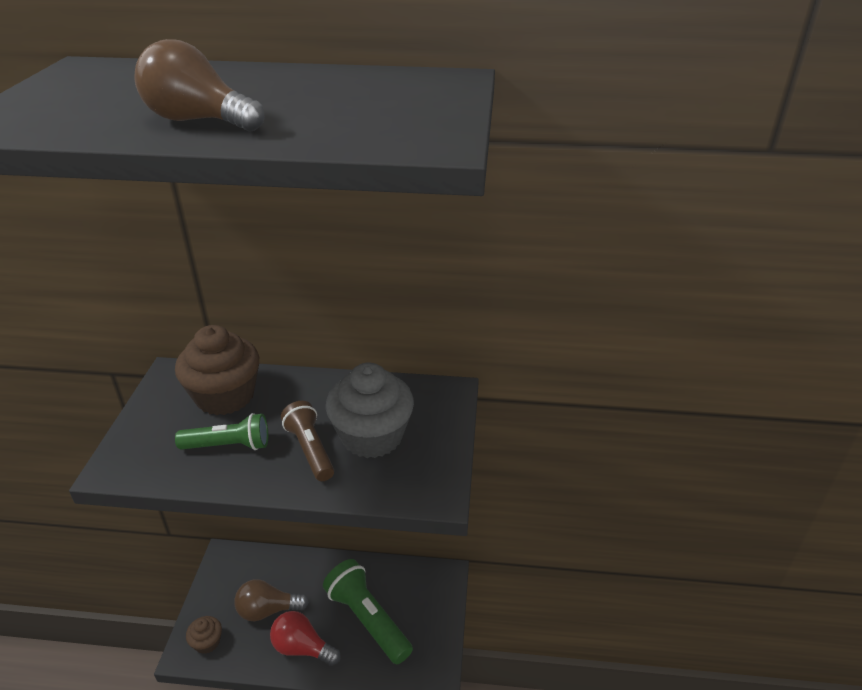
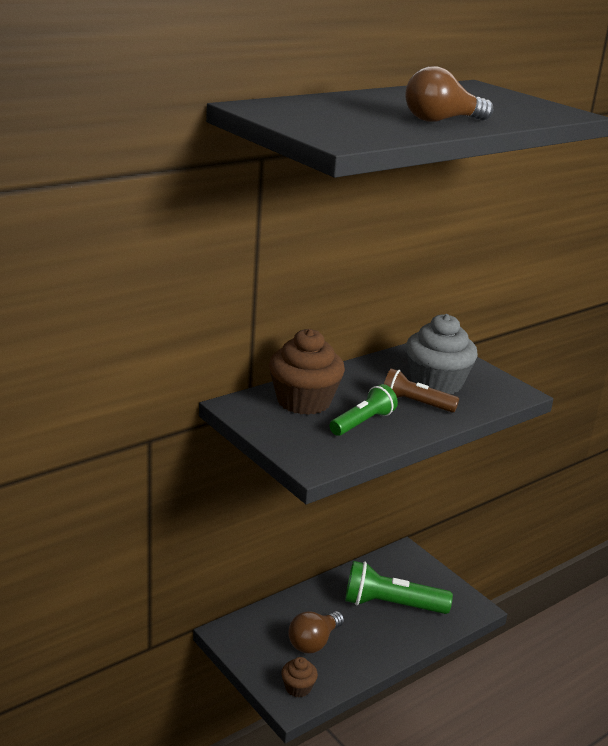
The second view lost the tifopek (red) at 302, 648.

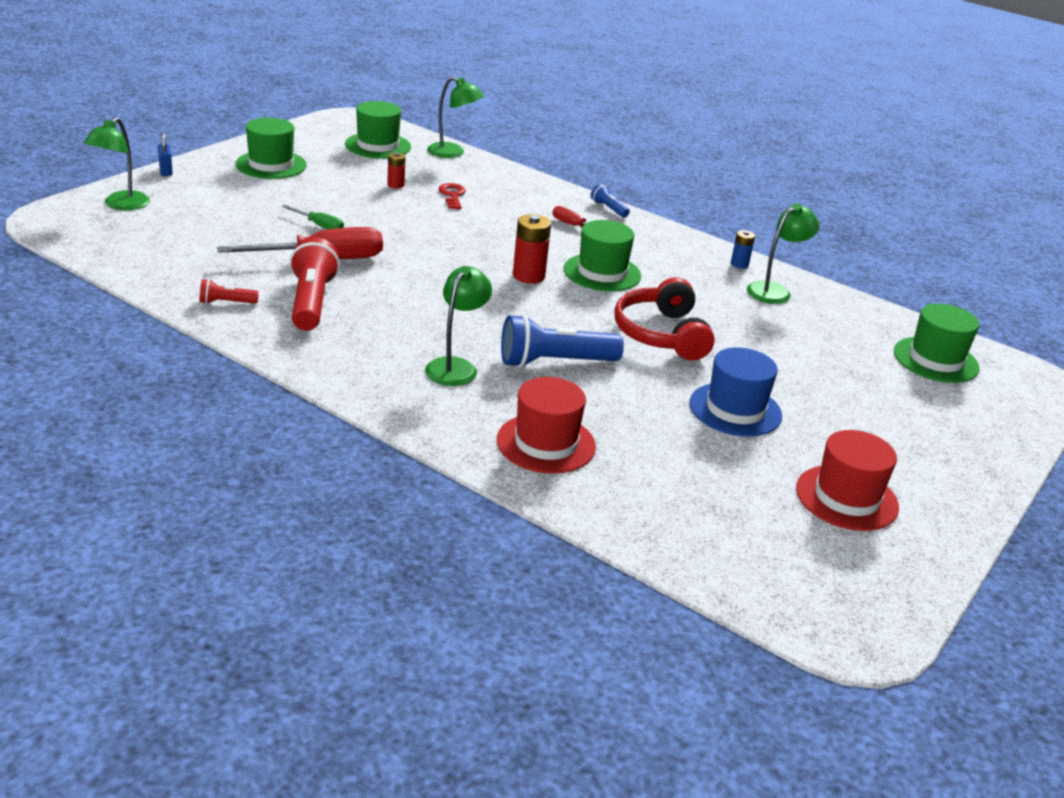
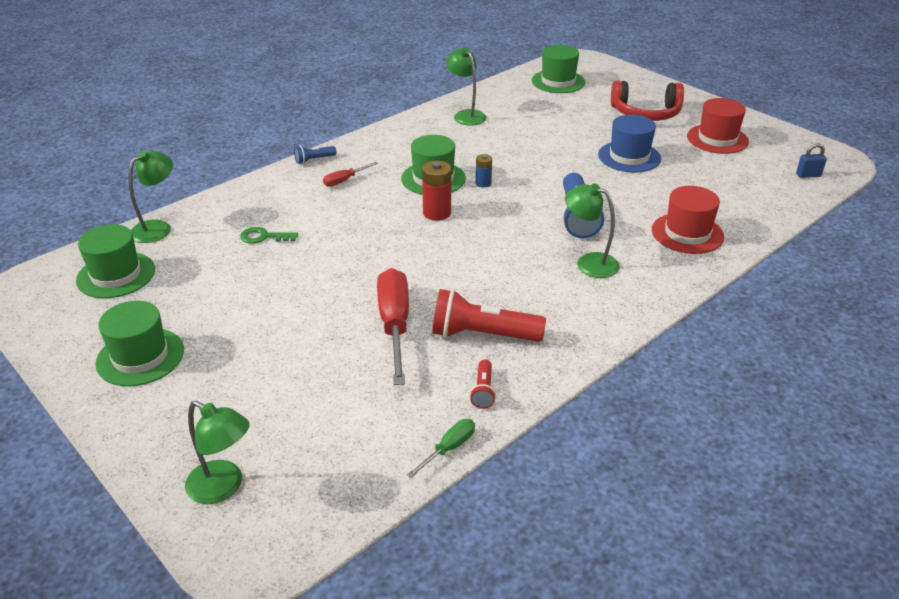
The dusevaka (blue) ended up elsewhere, having gone from 166, 171 to 808, 175.
The second view lost the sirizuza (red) at 395, 185.
What was the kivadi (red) at 452, 195 turned into the kivadi (green) at 263, 237.
The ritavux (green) ended up elsewhere, having gone from 319, 226 to 449, 448.
The sirizuza (blue) ended up elsewhere, having gone from 739, 264 to 483, 183.
The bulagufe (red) ended up elsewhere, having gone from 661, 334 to 646, 113.

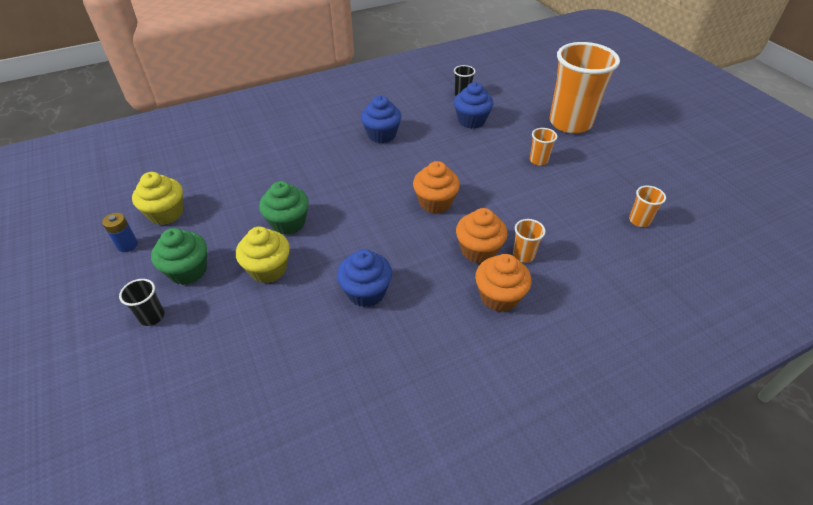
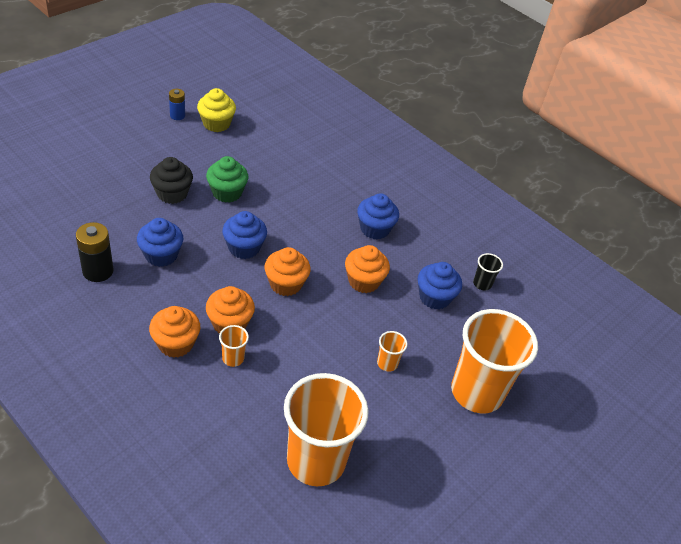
The size of the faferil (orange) at 639, 220 changed by a factor of 2.48.
What was the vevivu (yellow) at 268, 269 turned into the vevivu (black) at 172, 194.
The second view lost the vevivu (green) at 188, 271.
The second view lost the faferil (black) at 152, 316.
The second view gained the vevivu (blue) at 244, 248.
The second view gained the sirizuza (black) at 98, 271.
The second view gained the vevivu (orange) at 364, 281.

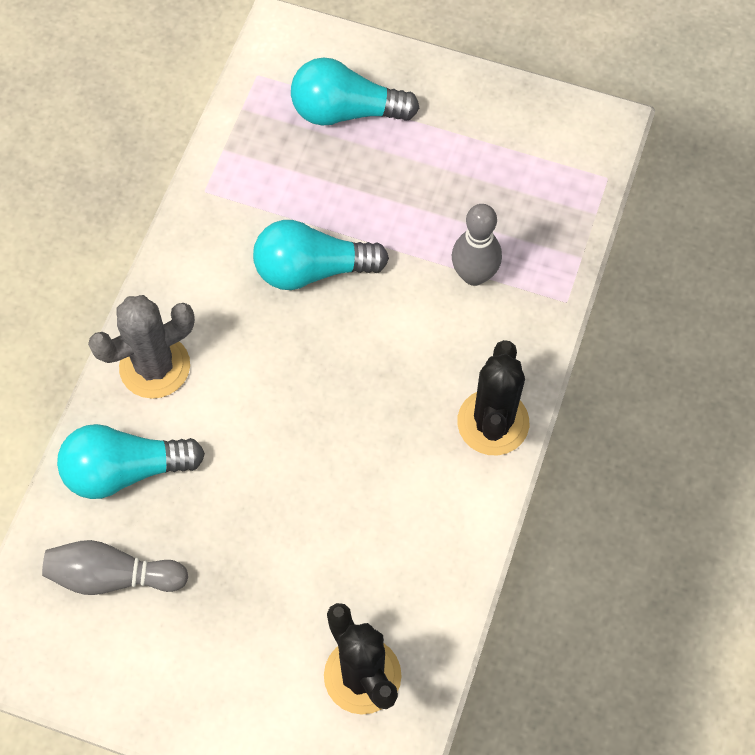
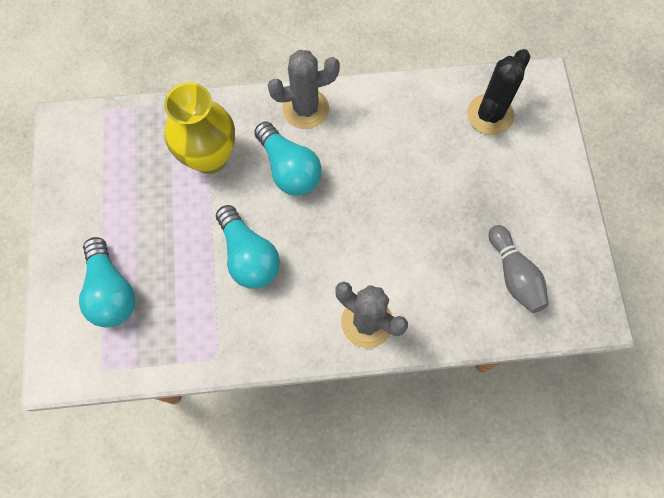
Where the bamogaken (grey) stood at 474, 275, the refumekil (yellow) came to stand at 209, 157.
What was the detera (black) at 493, 422 turned into the detera (grey) at 305, 109.
The tifopek (turquoise) ended up elsewhere, having gone from 125, 470 to 289, 169.

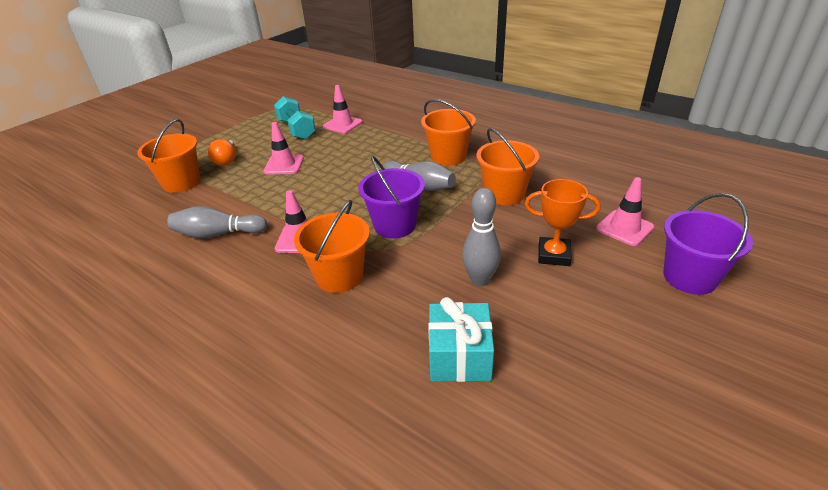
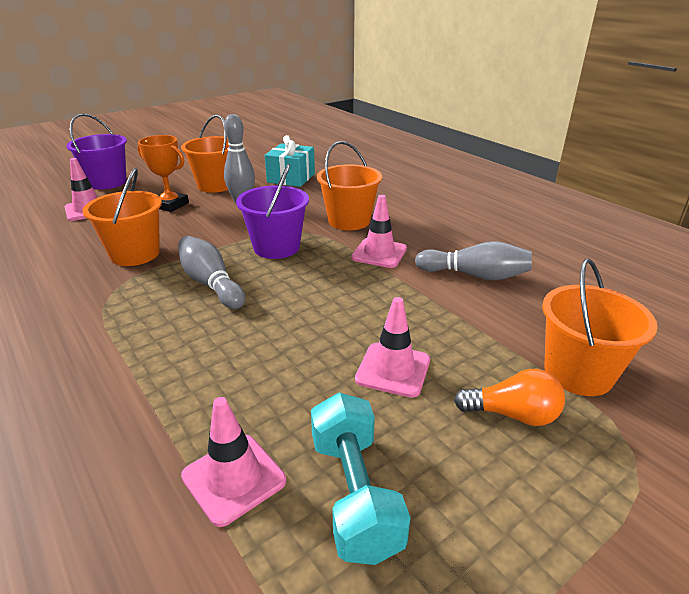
The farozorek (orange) ended up elsewhere, having gone from 448, 157 to 216, 185.
The tifopek (orange) at 226, 160 ended up facing another way, 90 degrees clockwise from before.

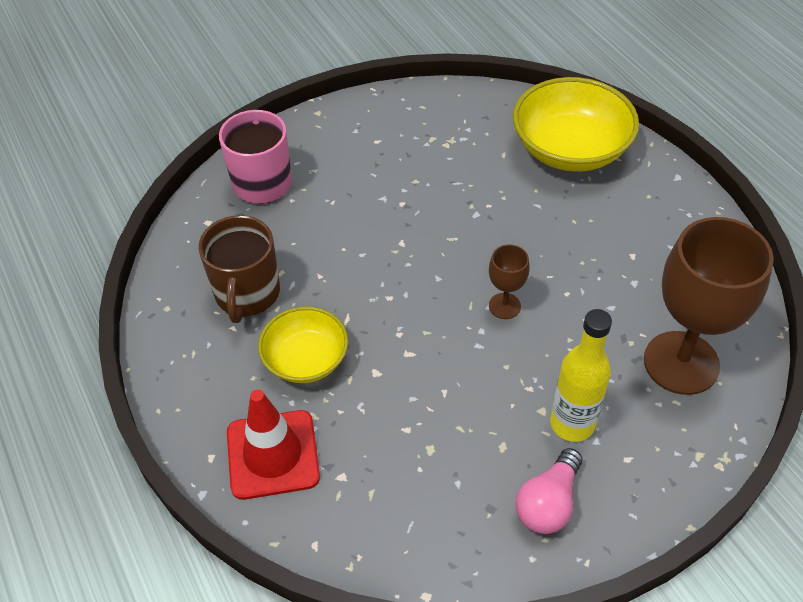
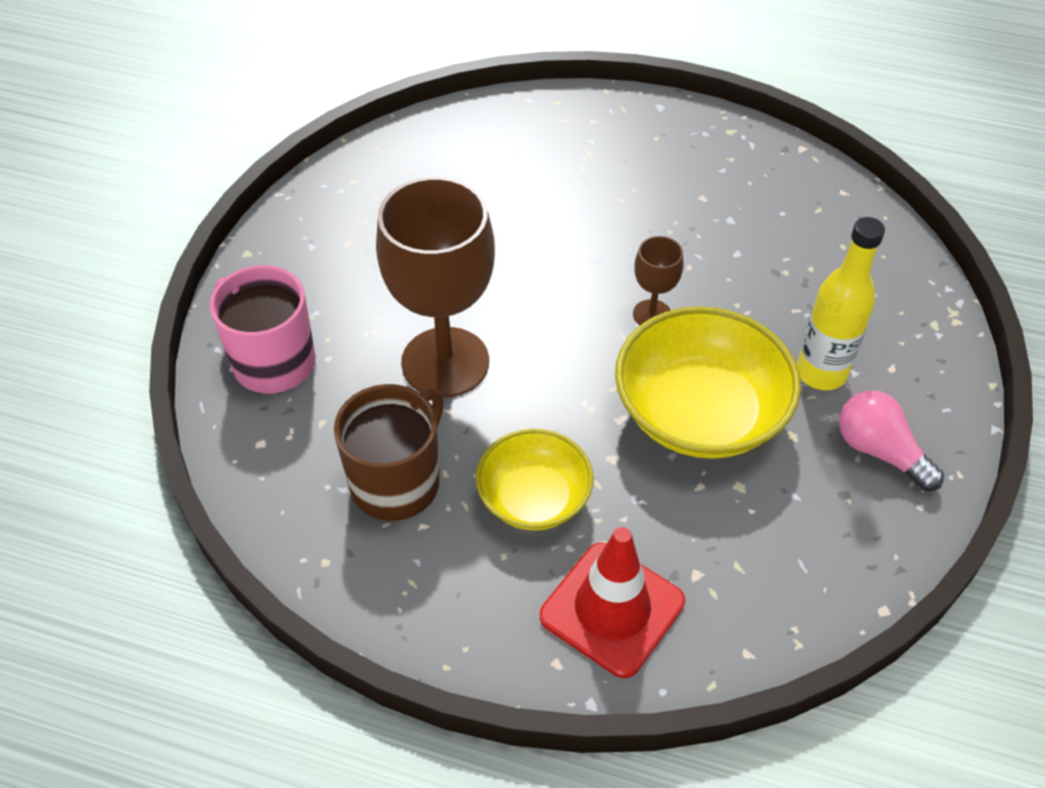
The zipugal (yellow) ended up elsewhere, having gone from 570, 149 to 699, 413.
The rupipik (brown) at 247, 294 ended up facing another way, 105 degrees counterclockwise from before.
The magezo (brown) ended up elsewhere, having gone from 681, 363 to 445, 362.
The tifopek (pink) at 548, 503 ended up facing another way, 150 degrees clockwise from before.

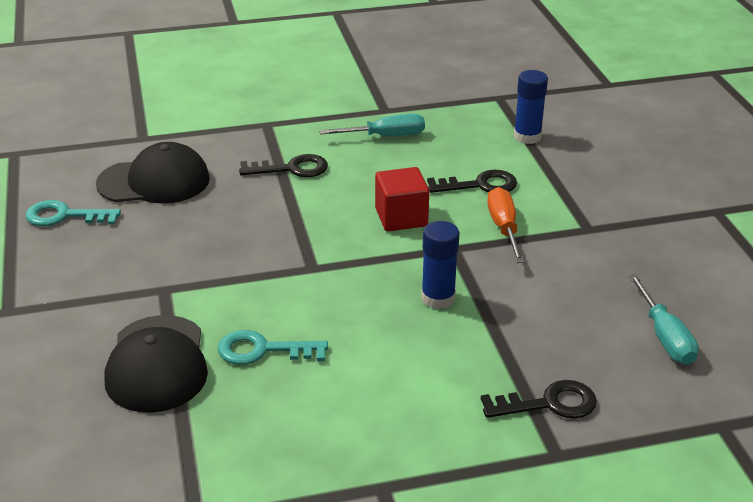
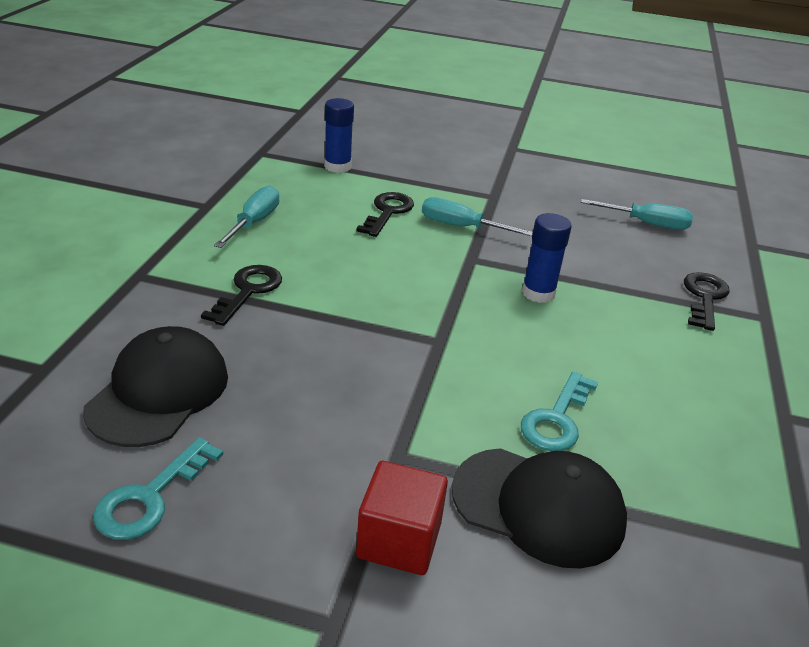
The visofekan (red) ended up elsewhere, having gone from 401, 217 to 399, 540.
What was the ritavux (orange) at 504, 228 turned into the ritavux (turquoise) at 462, 227.

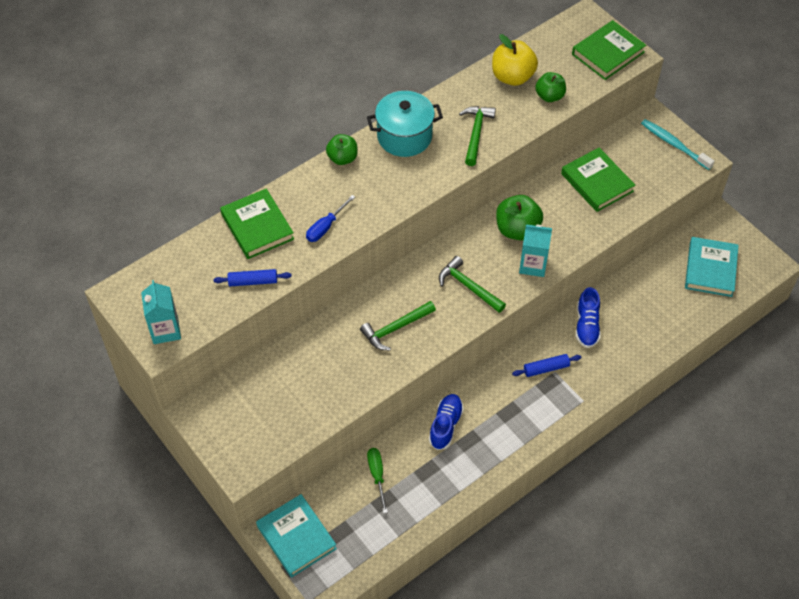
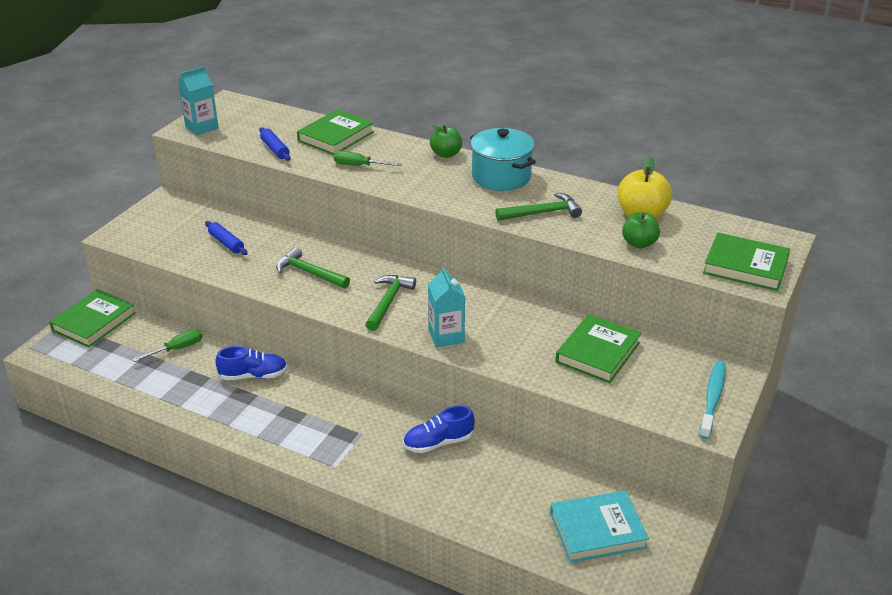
What was the ritavux (blue) at 326, 227 turned into the ritavux (green) at 359, 166.
The second view lost the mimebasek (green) at 517, 230.
The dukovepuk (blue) ended up elsewhere, having gone from 546, 368 to 226, 243.
What was the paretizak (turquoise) at 296, 537 turned into the paretizak (green) at 94, 322.

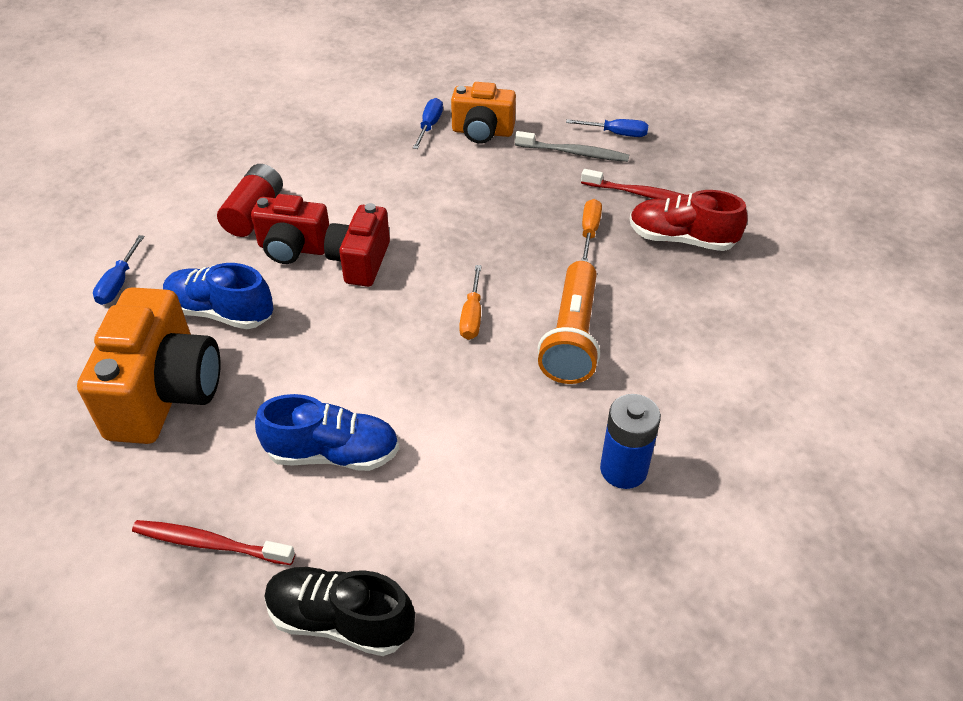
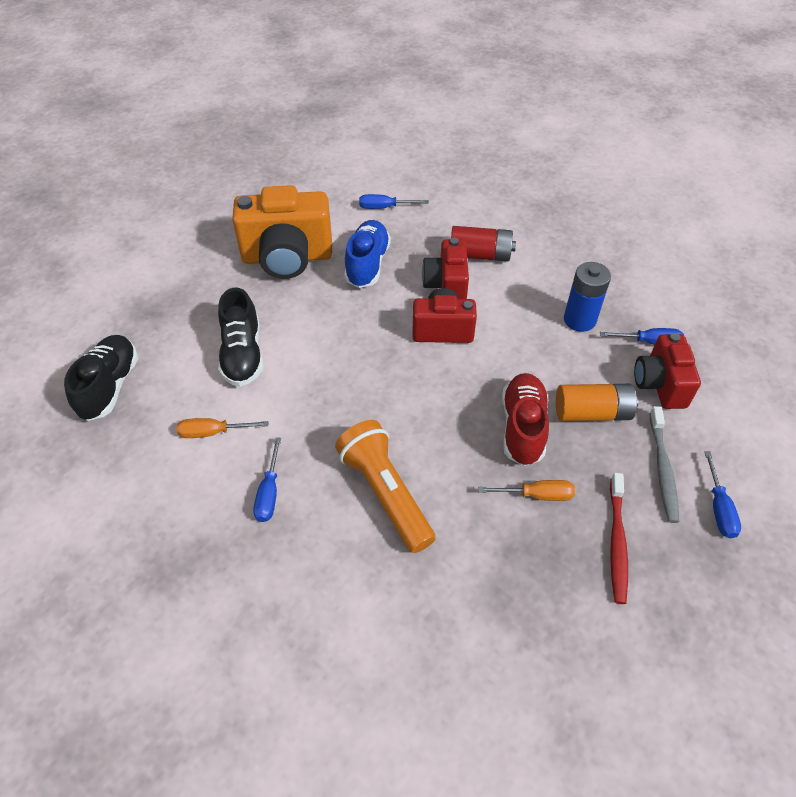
What was the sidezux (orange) at 482, 132 turned into the sidezux (red) at 660, 384.
The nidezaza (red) ended up elsewhere, having gone from 681, 239 to 522, 427.
The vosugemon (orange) at 572, 337 ended up facing another way, 60 degrees clockwise from before.
The ritavux (orange) ended up elsewhere, having gone from 472, 316 to 213, 432.
What was the nidezaza (blue) at 333, 453 turned into the nidezaza (black) at 243, 354.
The sirizuza (blue) ended up elsewhere, having gone from 623, 469 to 579, 320.
The second view lost the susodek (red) at 210, 544.
The second view gained the sirizuza (orange) at 592, 413.
The second view gained the ritavux (blue) at 269, 493.

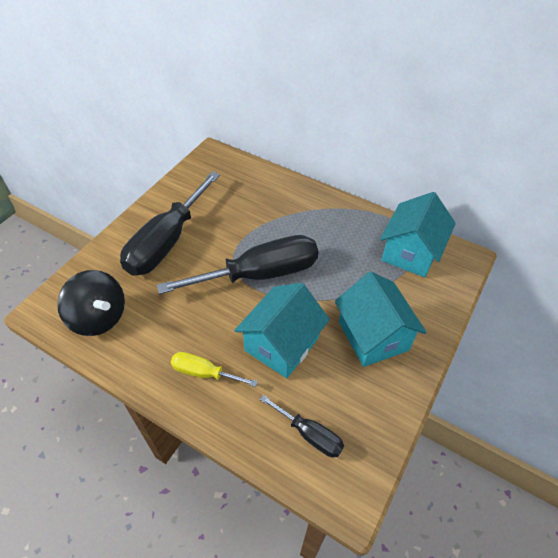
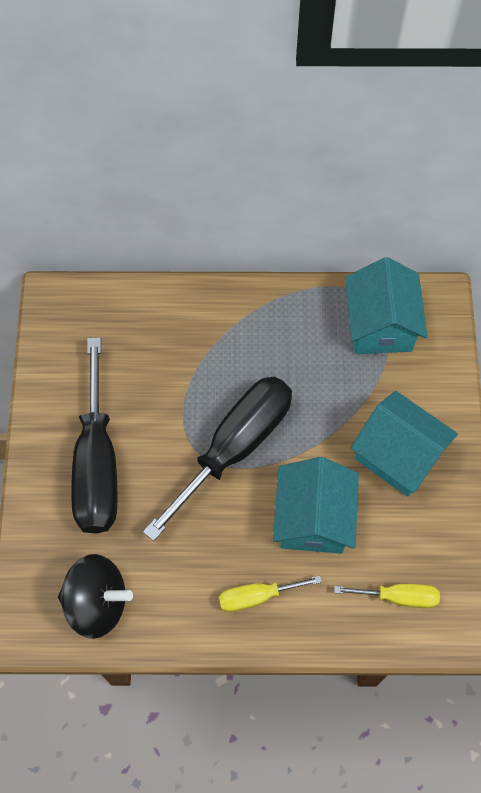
What was the ritavux (black) at 309, 434 turned into the ritavux (yellow) at 398, 597.

